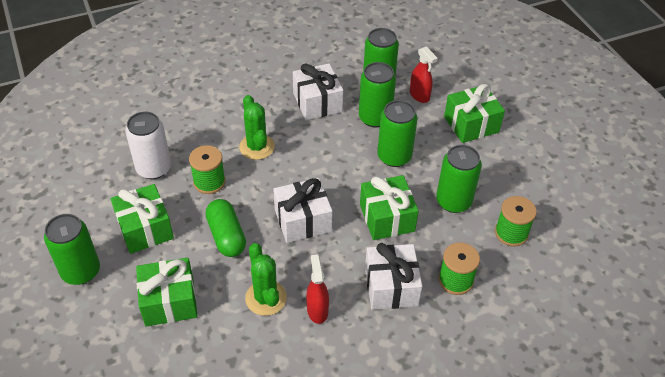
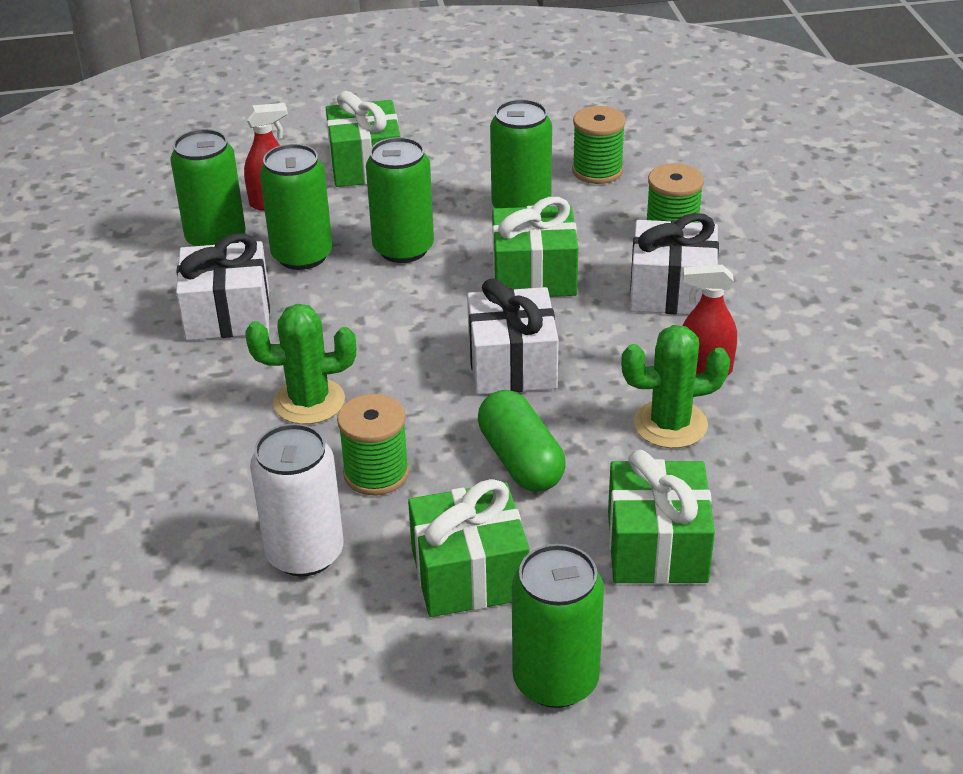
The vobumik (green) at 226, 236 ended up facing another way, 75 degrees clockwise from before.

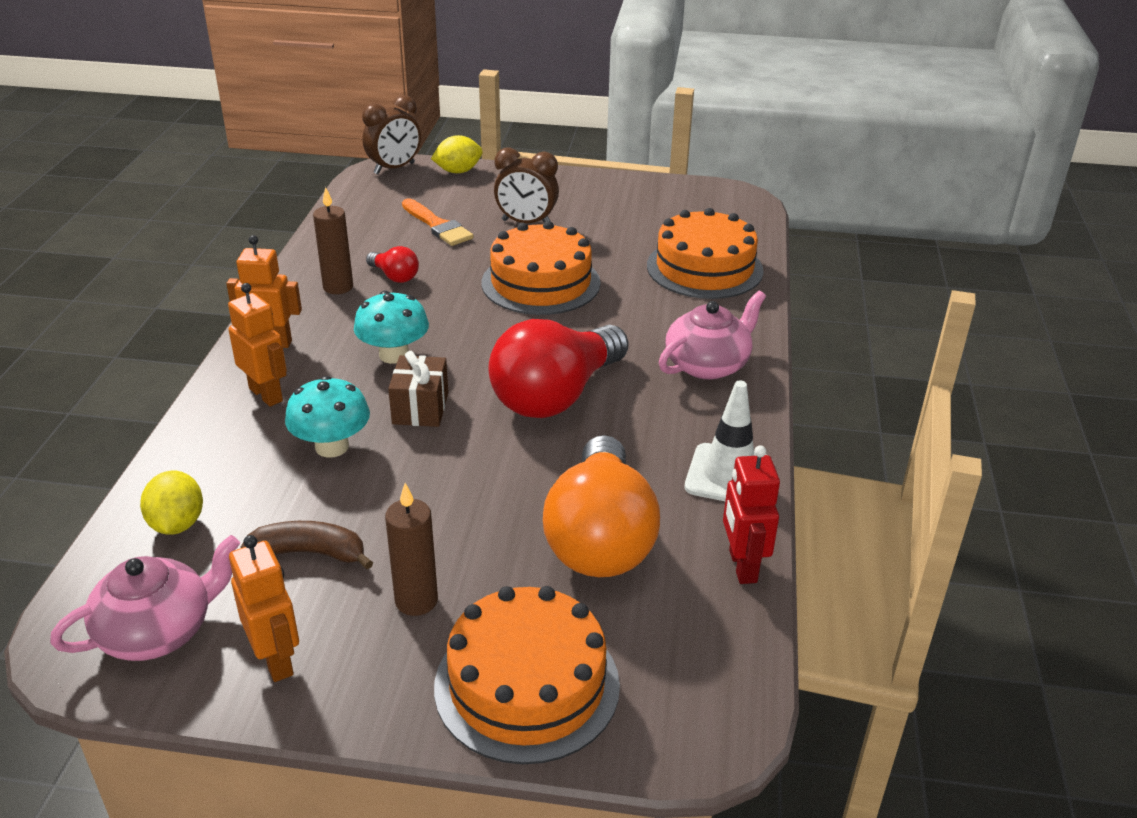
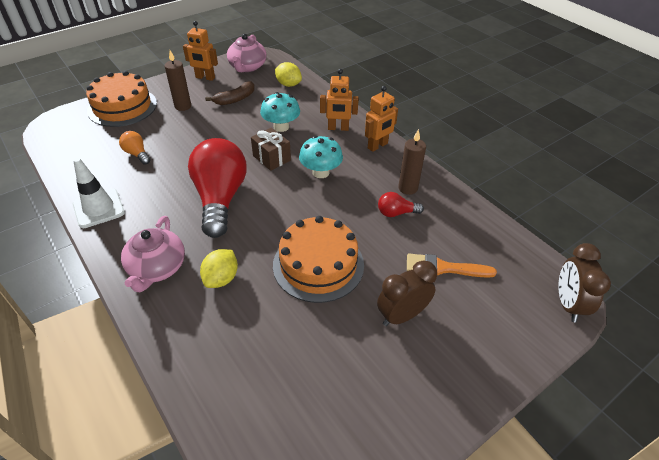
The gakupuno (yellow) ended up elsewhere, having gone from 458, 171 to 221, 278.
The second view lost the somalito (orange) at 704, 268.
The size of the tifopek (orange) at 600, 538 changed by a factor of 0.44.
The second view lost the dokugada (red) at 742, 566.

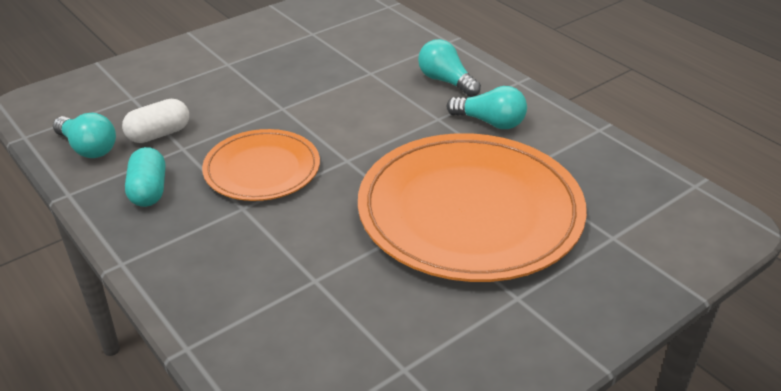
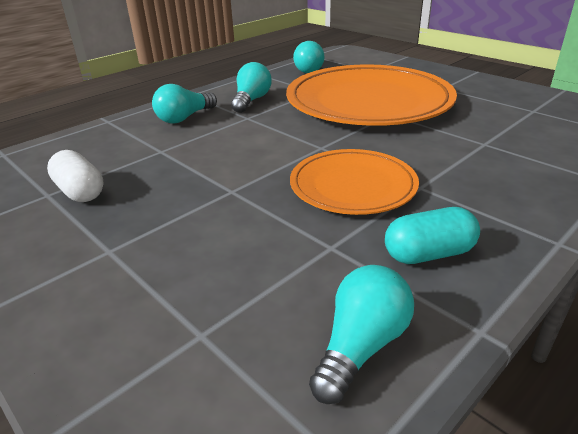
The vobumik (white) ended up elsewhere, having gone from 159, 134 to 80, 192.
The second view gained the tifopek (turquoise) at 310, 69.

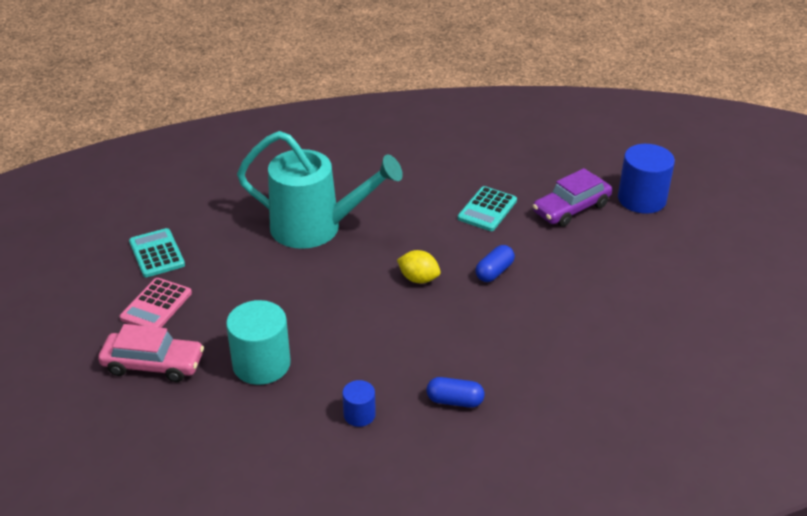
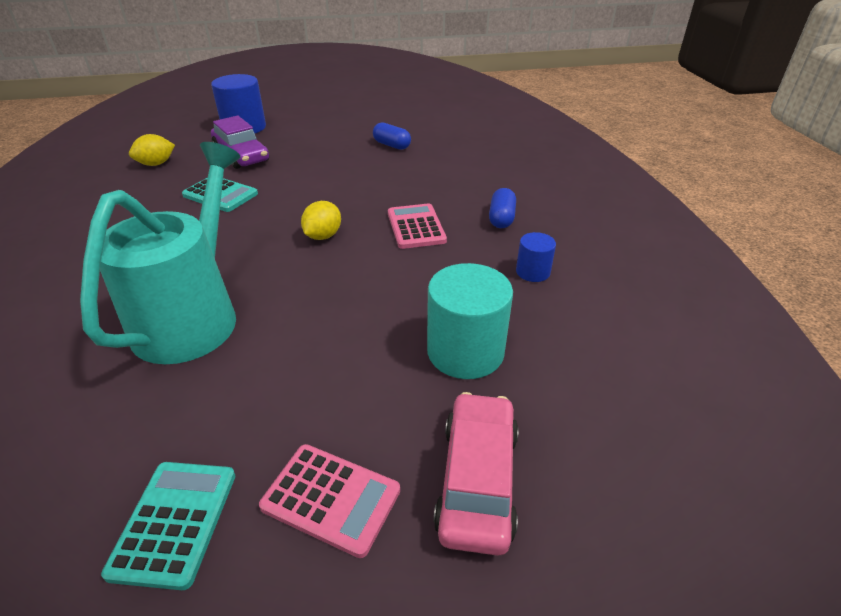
The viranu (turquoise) at 157, 253 ended up facing another way, 120 degrees clockwise from before.
The vobumik (blue) ended up elsewhere, having gone from 494, 272 to 392, 145.
The second view gained the gakupuno (yellow) at 156, 164.
The second view gained the viranu (pink) at 416, 227.

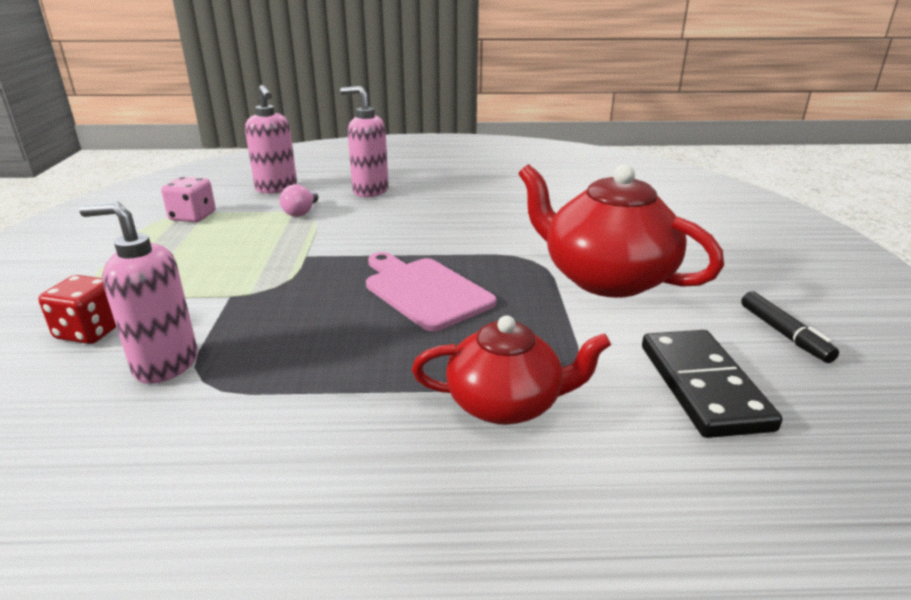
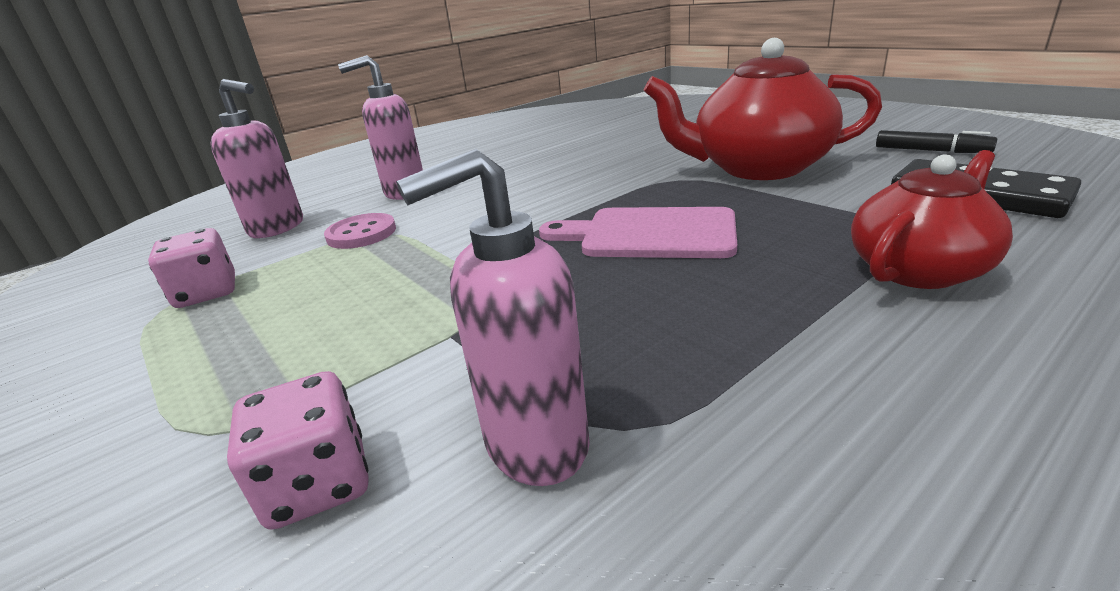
Where the tifopek (pink) stood at 301, 212, the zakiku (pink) came to stand at 361, 234.
What was the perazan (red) at 91, 331 turned into the perazan (pink) at 318, 483.

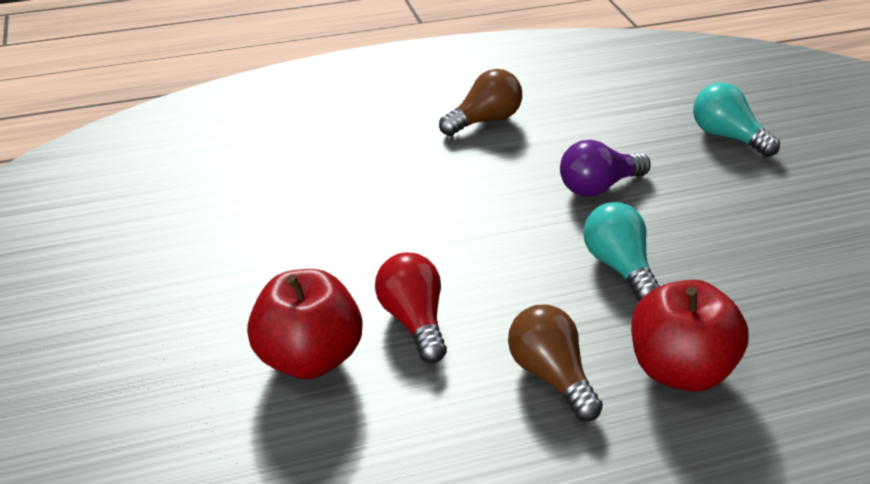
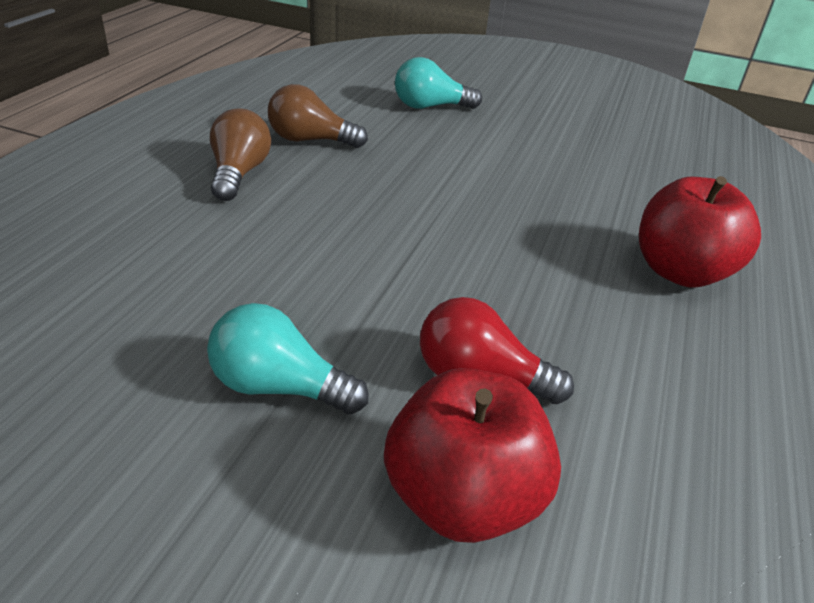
The second view lost the tifopek (purple) at 598, 187.
The tifopek (turquoise) ended up elsewhere, having gone from 619, 267 to 279, 387.
The tifopek (brown) ended up elsewhere, having gone from 551, 376 to 311, 140.

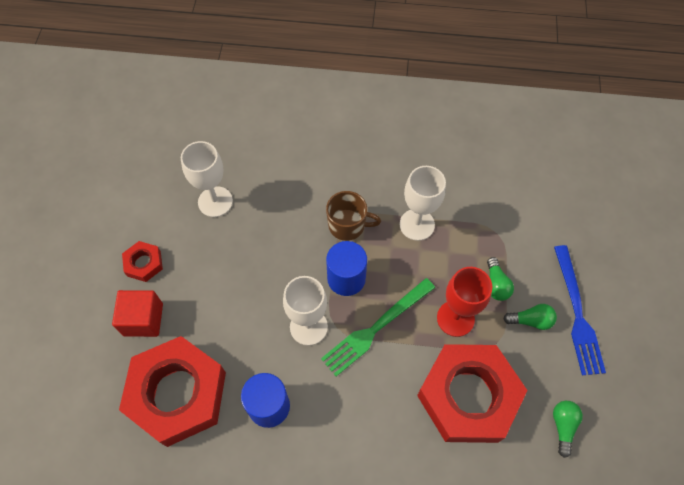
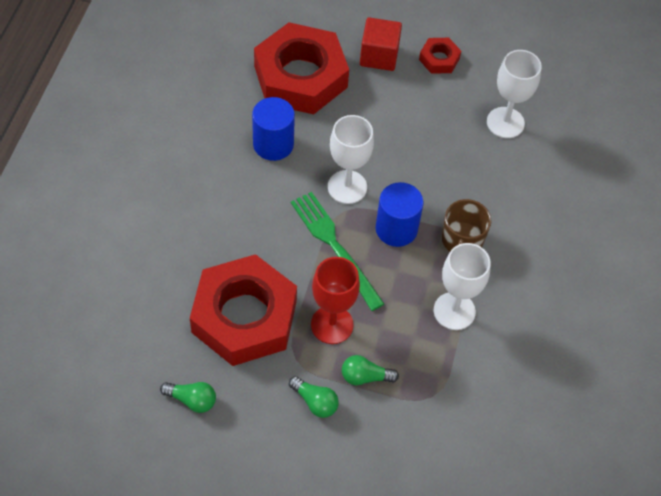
The second view lost the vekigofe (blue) at 577, 313.
The tifopek (green) at 531, 320 ended up facing another way, 60 degrees counterclockwise from before.

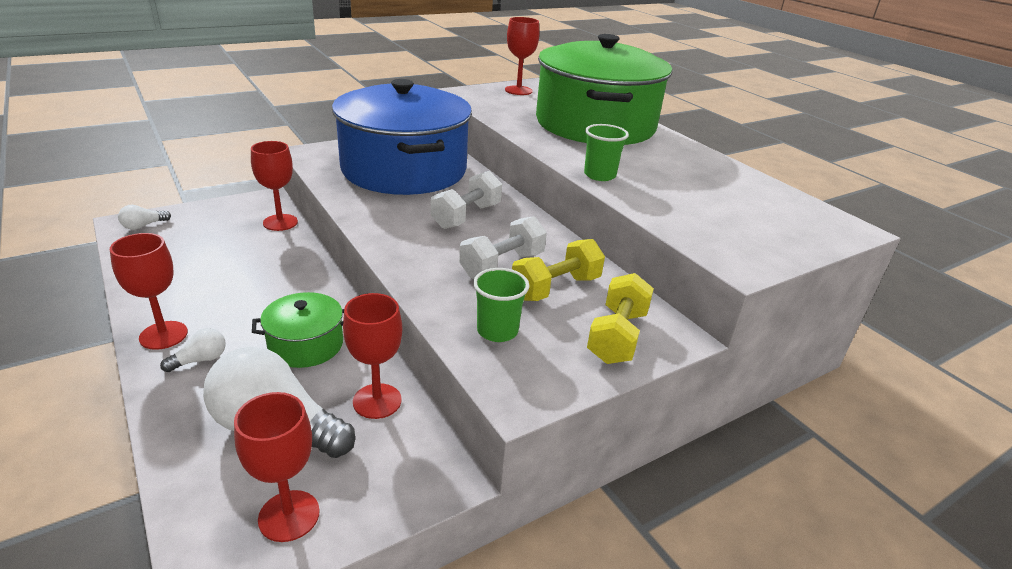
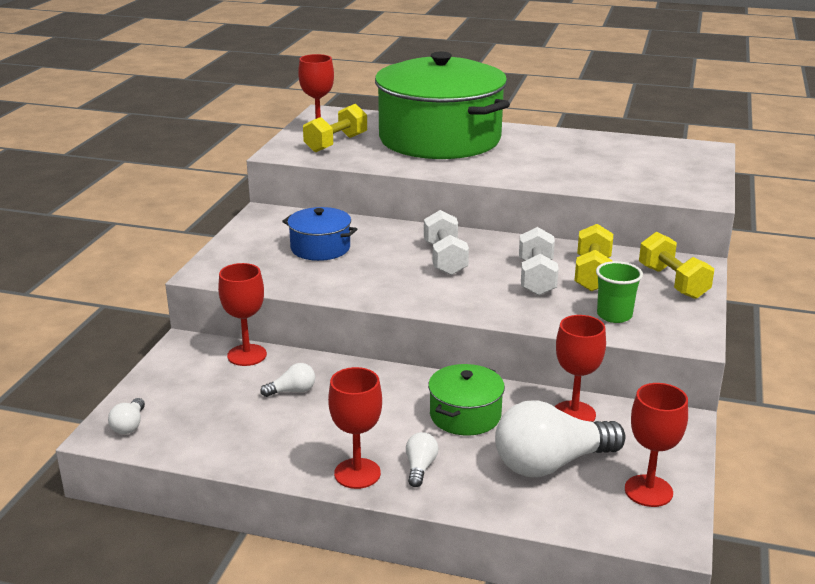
The size of the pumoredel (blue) at 404, 169 changed by a factor of 0.43.
The second view lost the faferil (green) at 599, 175.
The second view gained the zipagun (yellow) at 336, 143.
The second view gained the tifopek (white) at 292, 391.

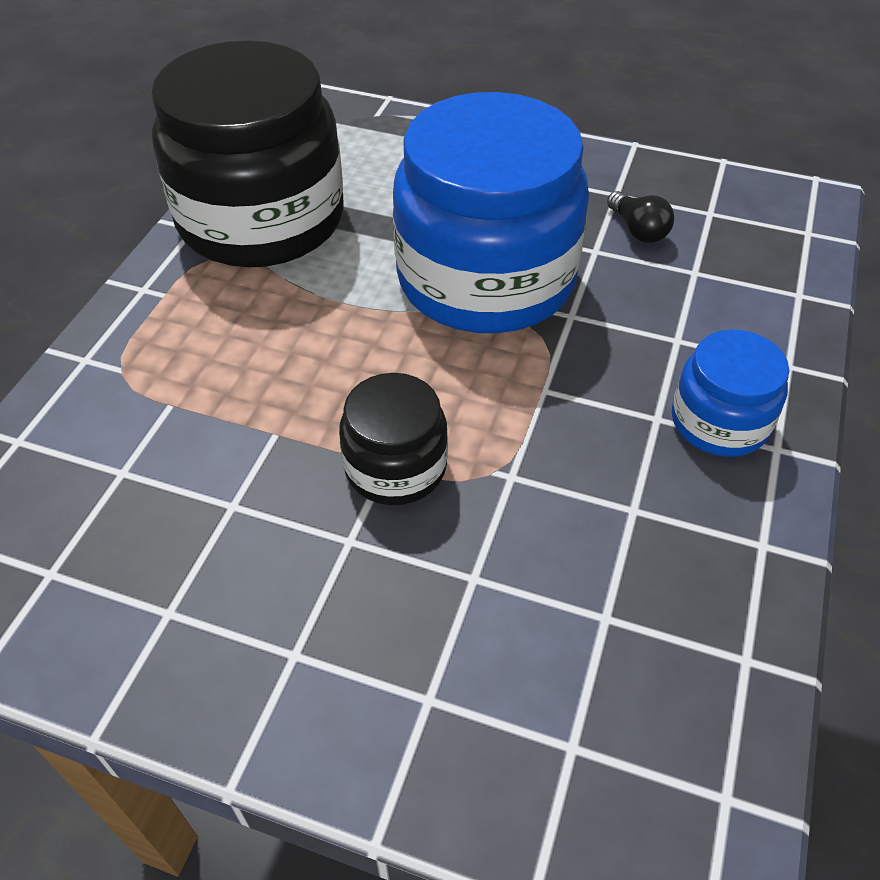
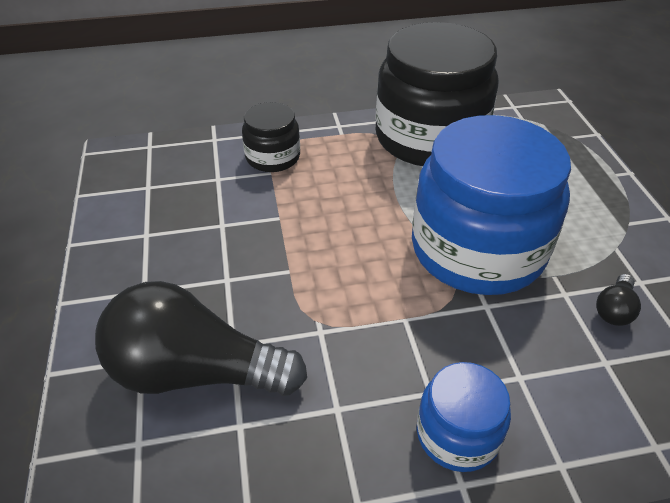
The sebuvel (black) ended up elsewhere, having gone from 395, 467 to 273, 157.
The second view gained the tifopek (black) at 195, 371.

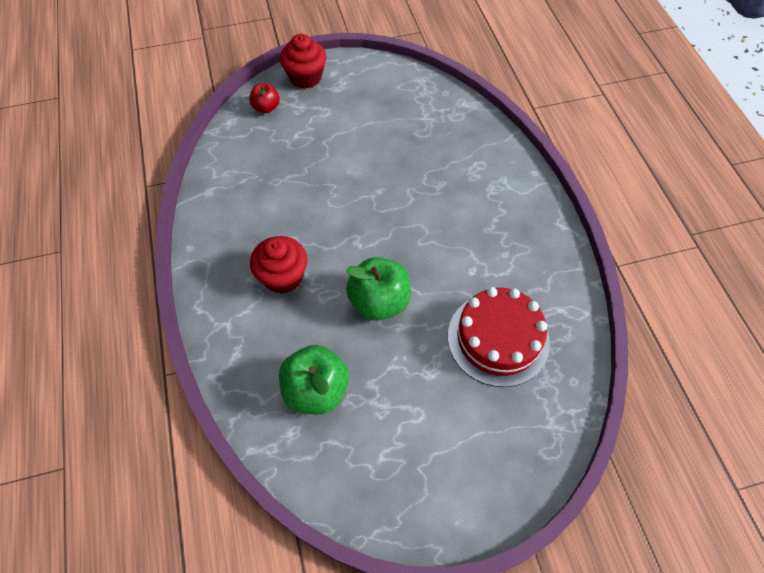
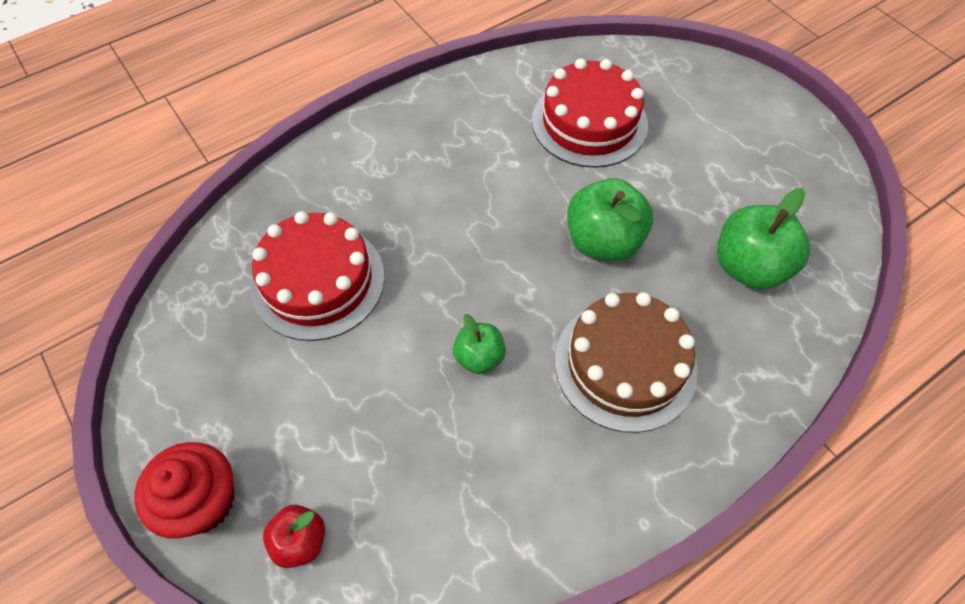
Where the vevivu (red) stood at 283, 276, the somalito (brown) came to stand at 625, 364.
The second view gained the somalito (red) at 318, 281.
The second view gained the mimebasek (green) at 479, 357.

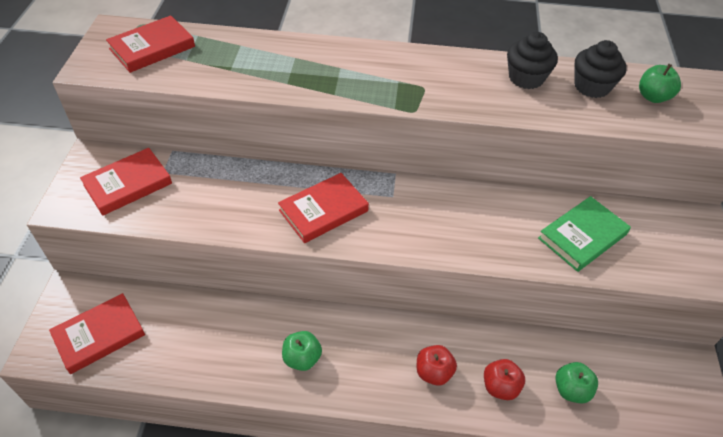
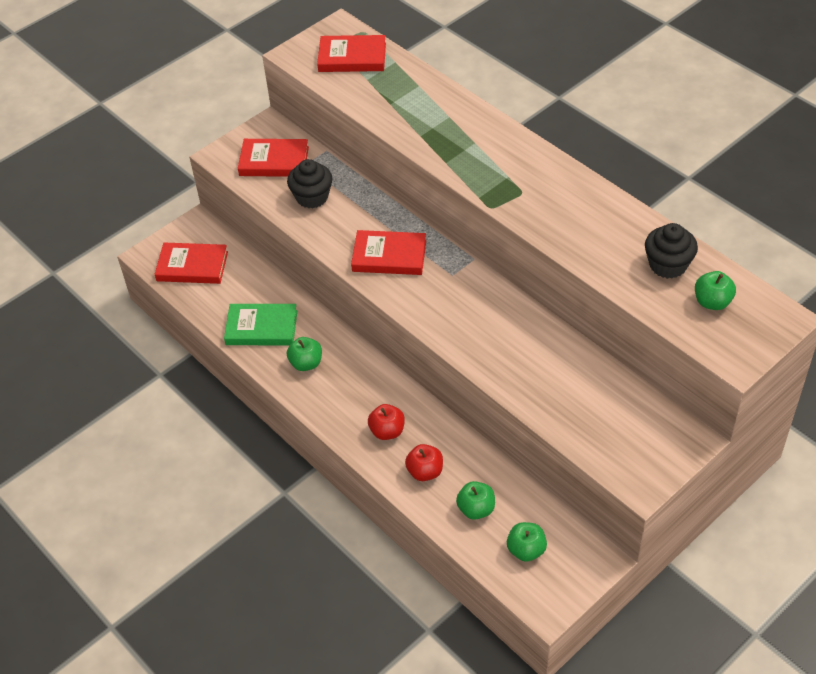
The vevivu (black) ended up elsewhere, having gone from 526, 78 to 312, 197.
The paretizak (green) ended up elsewhere, having gone from 582, 236 to 261, 328.
The second view gained the mimebasek (green) at 526, 550.

